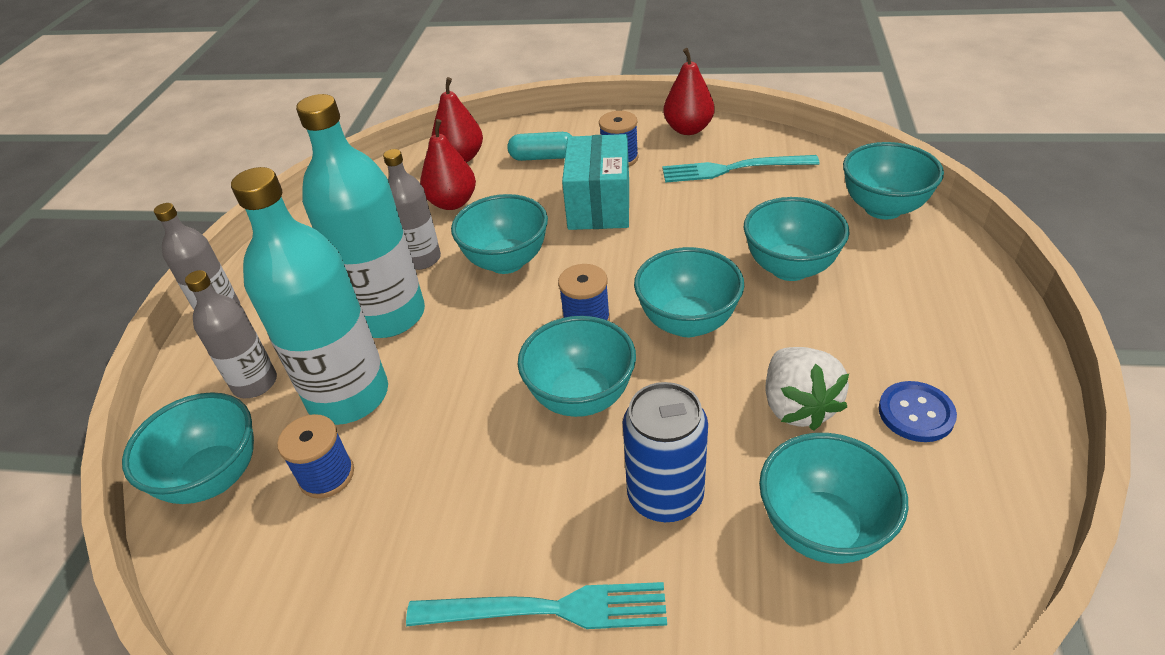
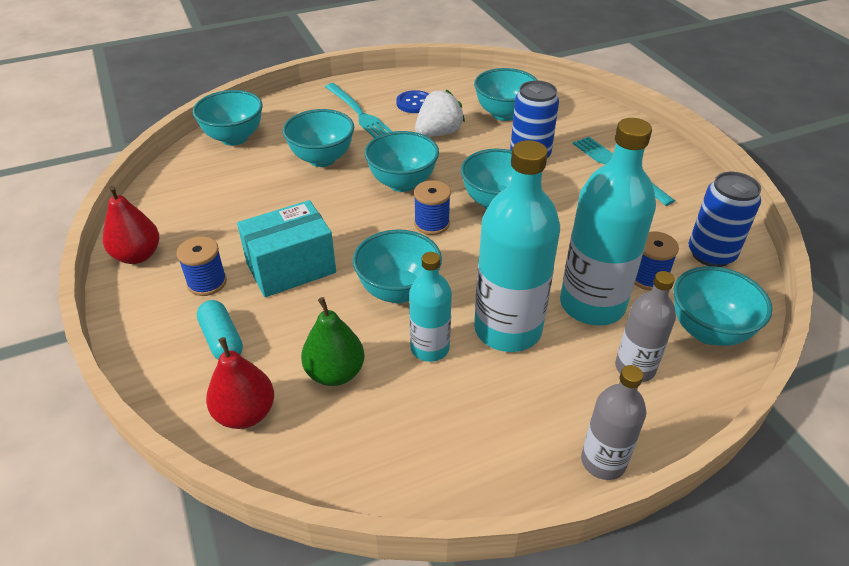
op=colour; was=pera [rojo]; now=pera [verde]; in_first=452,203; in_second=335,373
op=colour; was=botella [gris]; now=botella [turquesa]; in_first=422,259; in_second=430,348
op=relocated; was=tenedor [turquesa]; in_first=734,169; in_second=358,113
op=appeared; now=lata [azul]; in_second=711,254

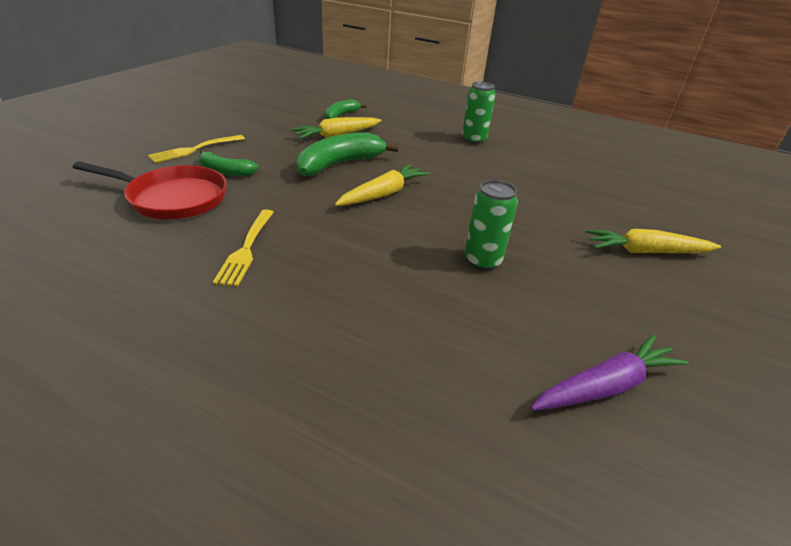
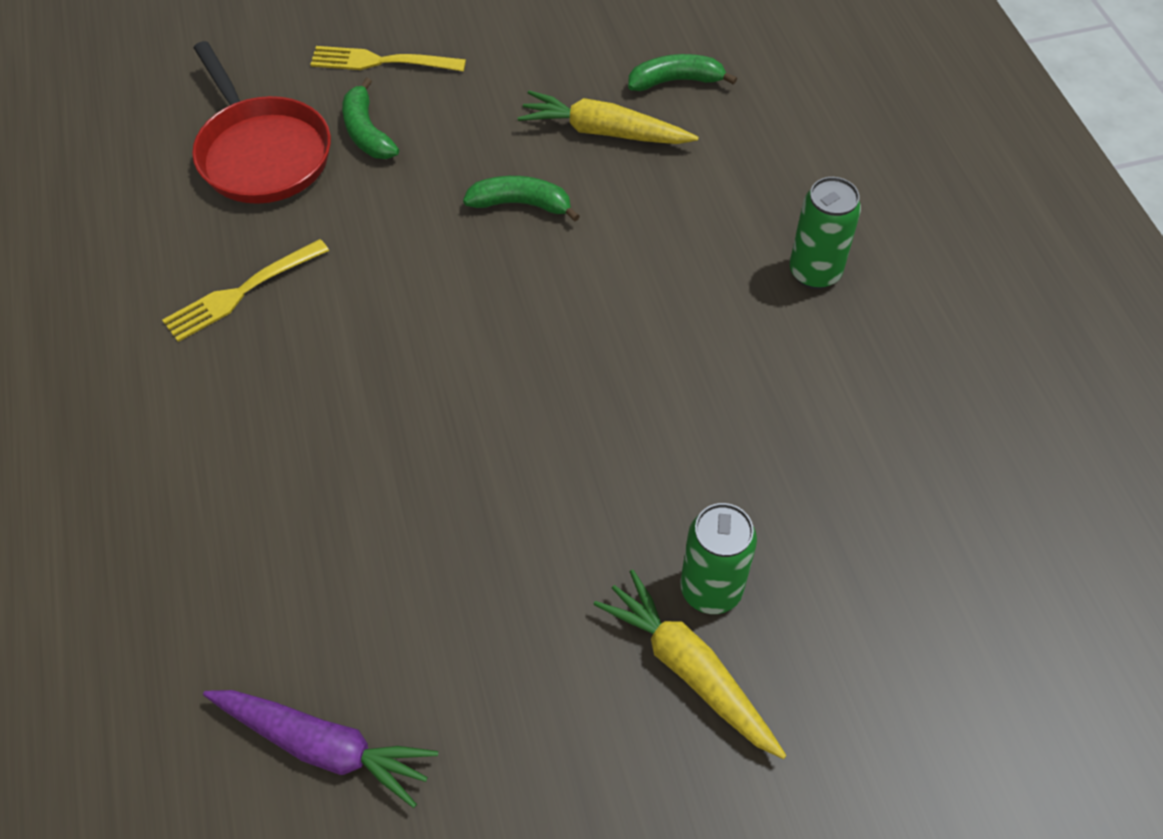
op=size; was=plátano [verde]; in_first=339,164; in_second=521,204; ratio=0.59
op=missing; was=zanahoria [amarillo]; in_first=383,194
op=relocated; was=lata [verde]; in_first=482,261; in_second=711,589

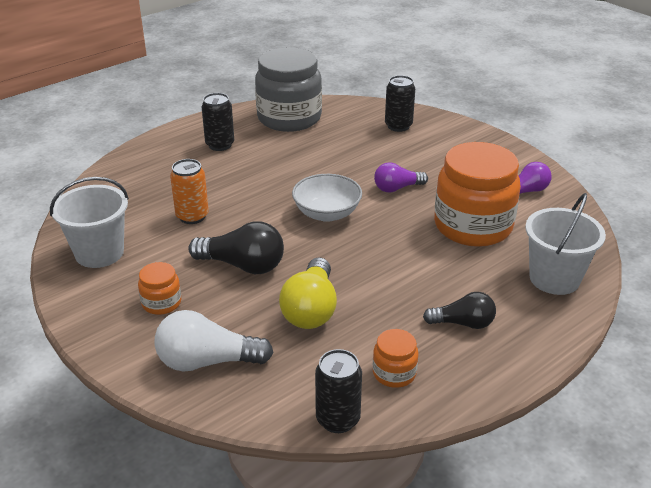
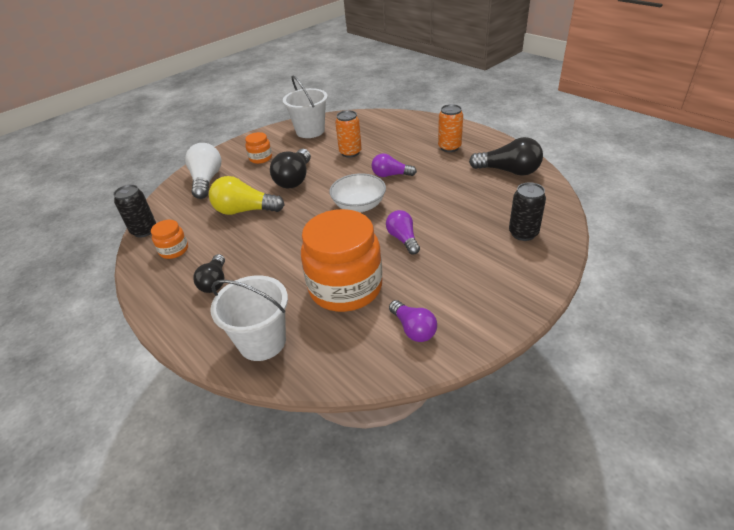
op=exchanged; was=tarro [gris]; now=bombilla [negro]; in_first=289,118; in_second=508,171
op=colour; was=lata [negro]; now=lata [naranja]; in_first=220,145; in_second=449,147
op=appeared; now=bombilla [morado]; in_second=391,175

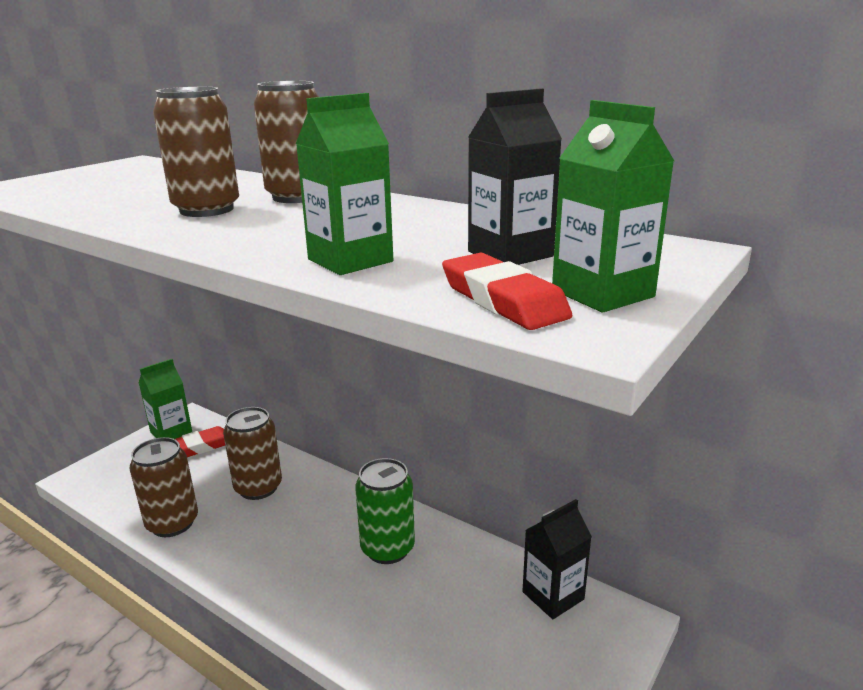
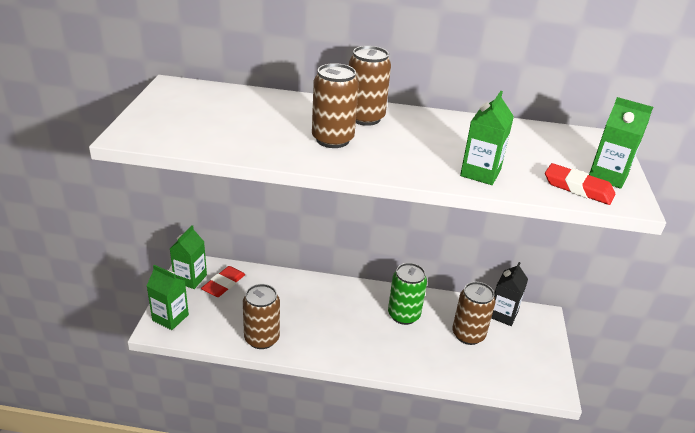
op=missing; was=cartón de leche [negro]; in_first=510,254
op=relocated; was=lata [marrón]; in_first=258,487; in_second=468,334
op=appeared; now=cartón de leche [verde]; in_second=170,317

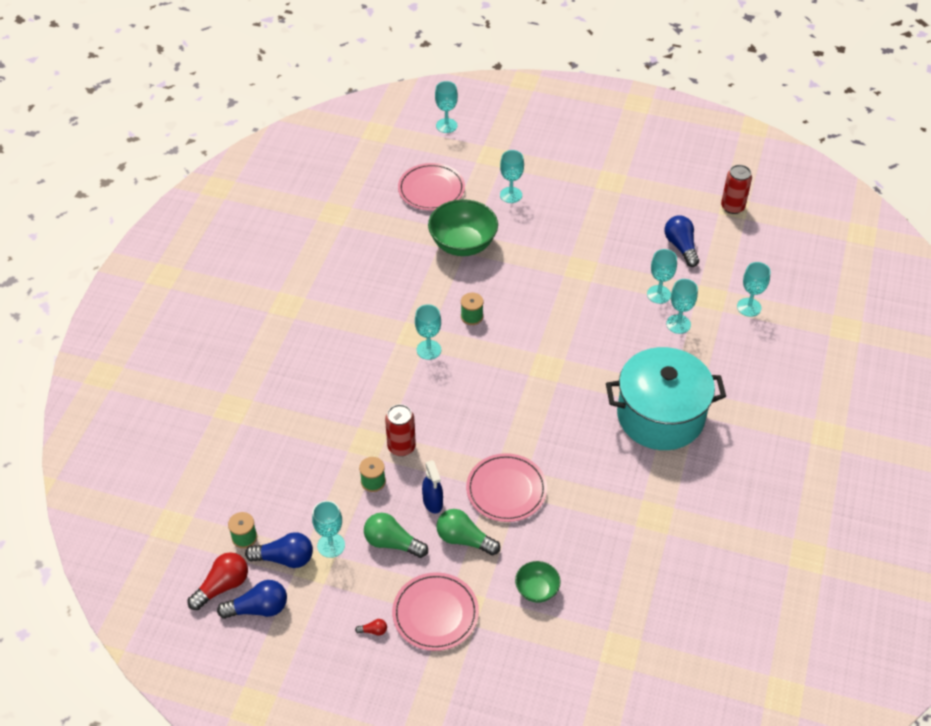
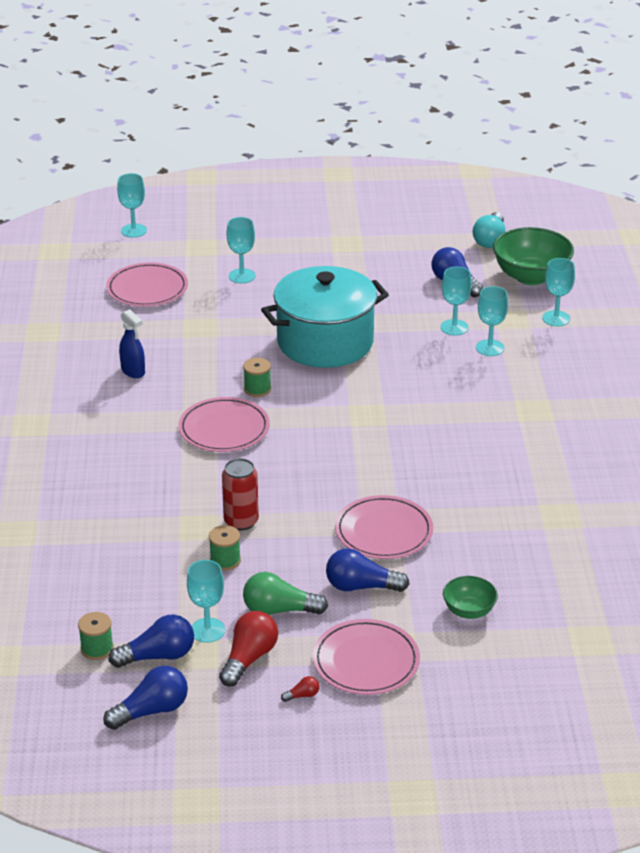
op=exchanged; was=lata [rojo]; now=bombilla [turquesa]; in_first=732,207; in_second=490,240
op=relocated; was=cuenco [verde]; in_first=463,244; in_second=531,276
op=exchanged; was=copa [turquesa]; now=plato [rosa]; in_first=428,350; in_second=224,428
op=relocated; was=olla [turquesa]; in_first=660,416; in_second=325,342
op=relocated; was=pulverizador [azul]; in_first=433,502; in_second=133,371
op=colour; was=bombilla [verde]; now=bombilla [azul]; in_first=464,539; in_second=361,586
op=relocated; was=bombilla [rojo]; in_first=222,586; in_second=249,658

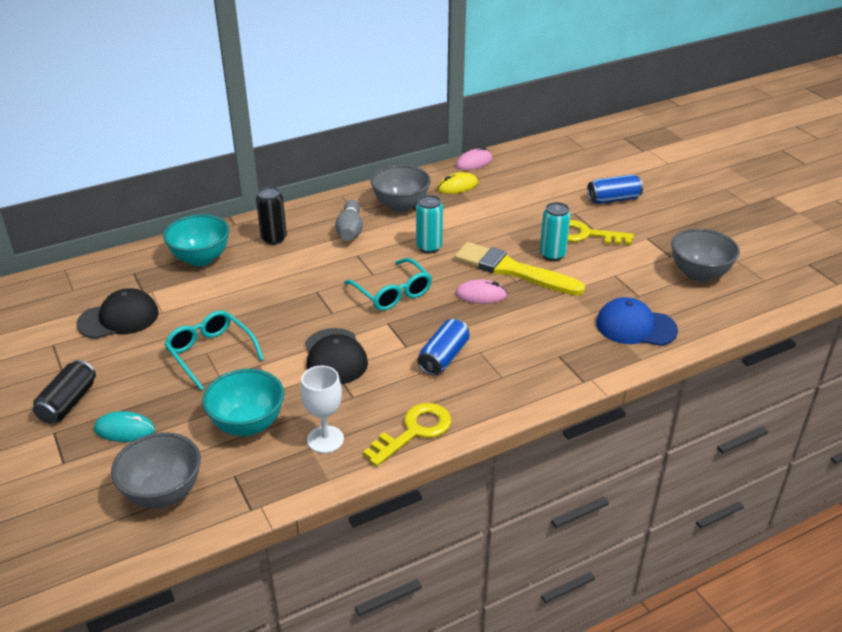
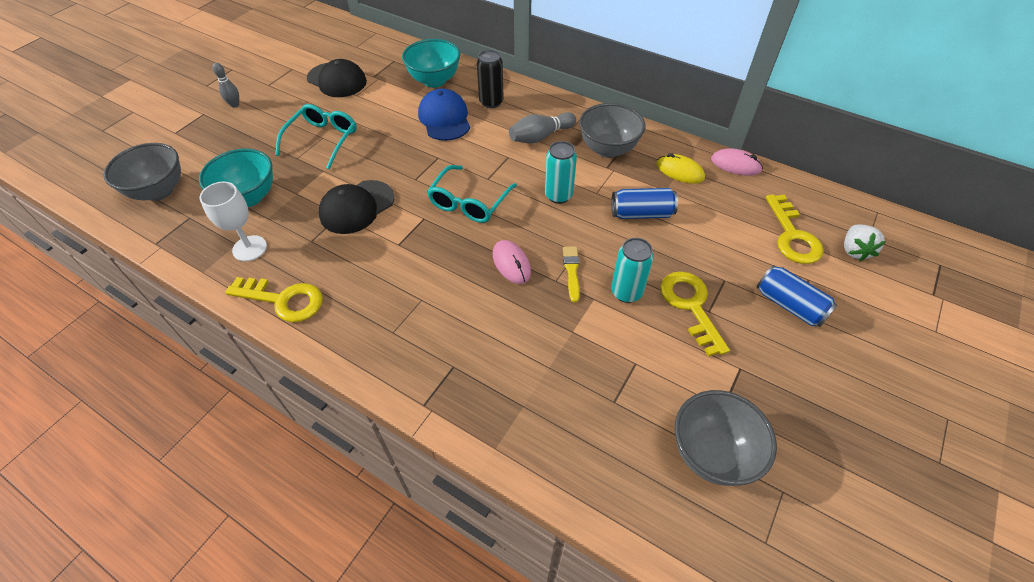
op=size; was=pincel [amarillo]; in_first=513,270; in_second=571,271; ratio=0.44
op=relocated; was=gorra [azul]; in_first=635,326; in_second=444,118
op=relocated; was=lata [azul]; in_first=443,357; in_second=641,213
op=exchanged; was=lata [negro]; now=bolo [gris]; in_first=68,403; in_second=235,105
op=missing; was=ratón [turquesa]; in_first=124,429
op=appeared; now=llave [amarillo]; in_second=792,235
op=appeared; now=fresa [blanco]; in_second=854,250

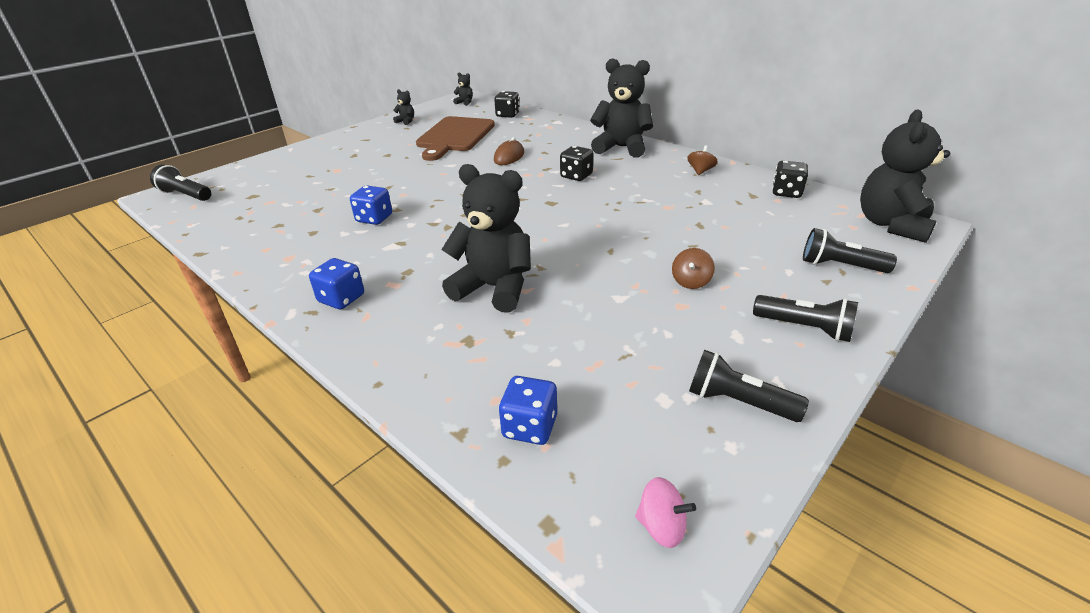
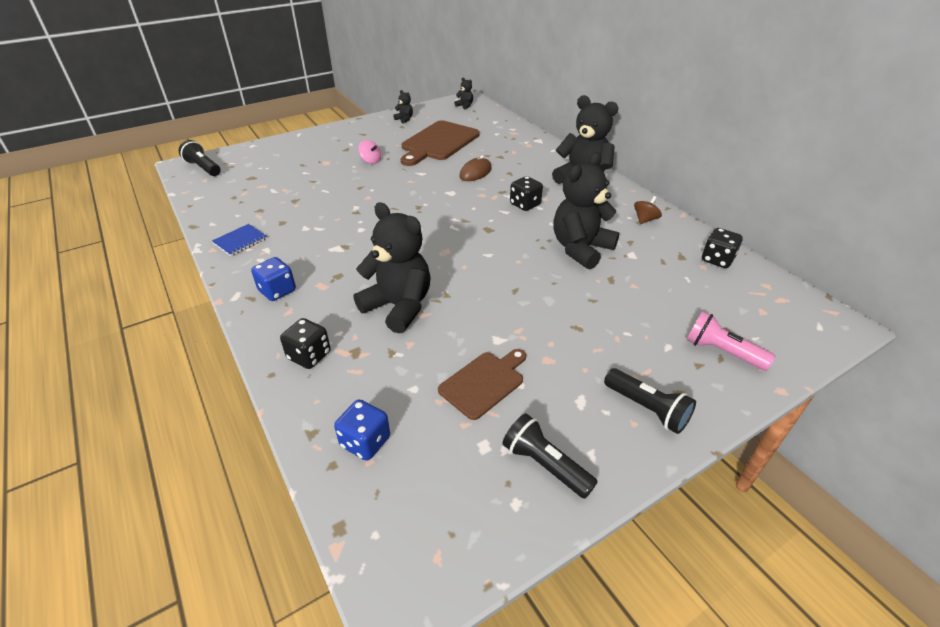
op=relocated; was=dado [negro]; in_first=507,115; in_second=309,356
op=relocated; was=osito [negro]; in_first=891,225; in_second=580,249
op=missing; was=dado [azul]; in_first=374,218
op=colour; was=lámpara de mano [negro]; now=lámpara de mano [rosa]; in_first=840,266; in_second=722,352
op=missing; was=peonza [marrón]; in_first=690,281
op=relocated; was=peonza [rosa]; in_first=661,526; in_second=371,161
op=appeared; now=cuaderno [azul]; in_second=240,241
op=appeared; now=tabla de cortar [marrón]; in_second=484,382

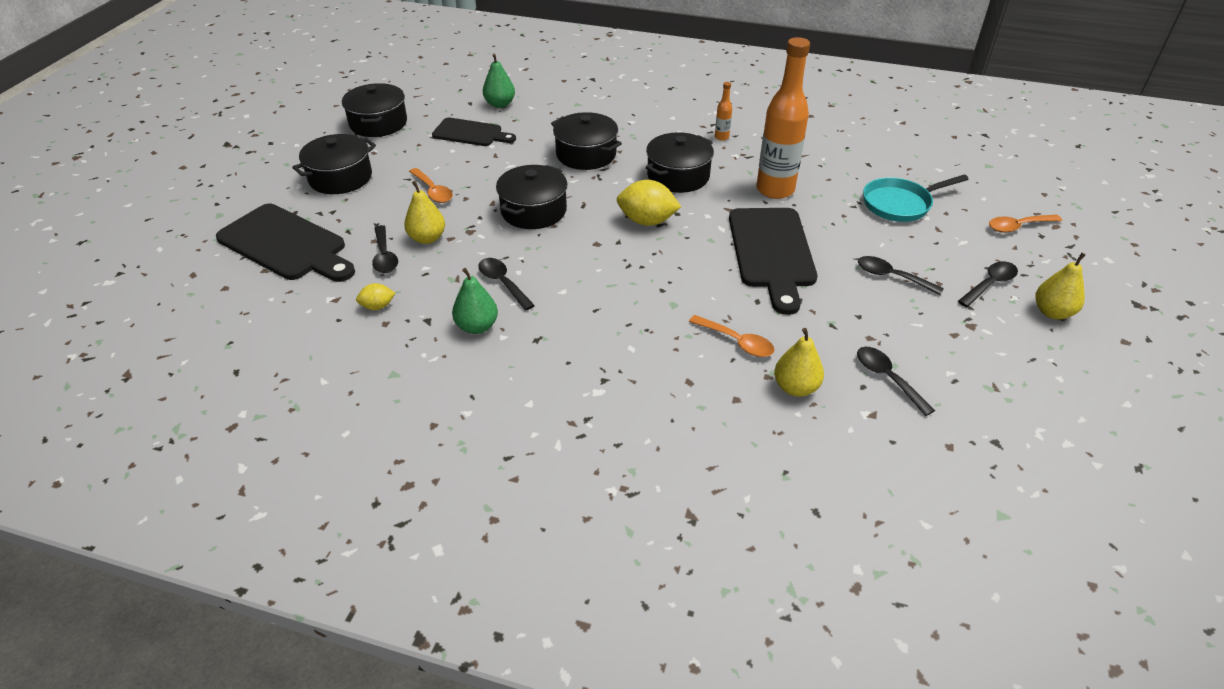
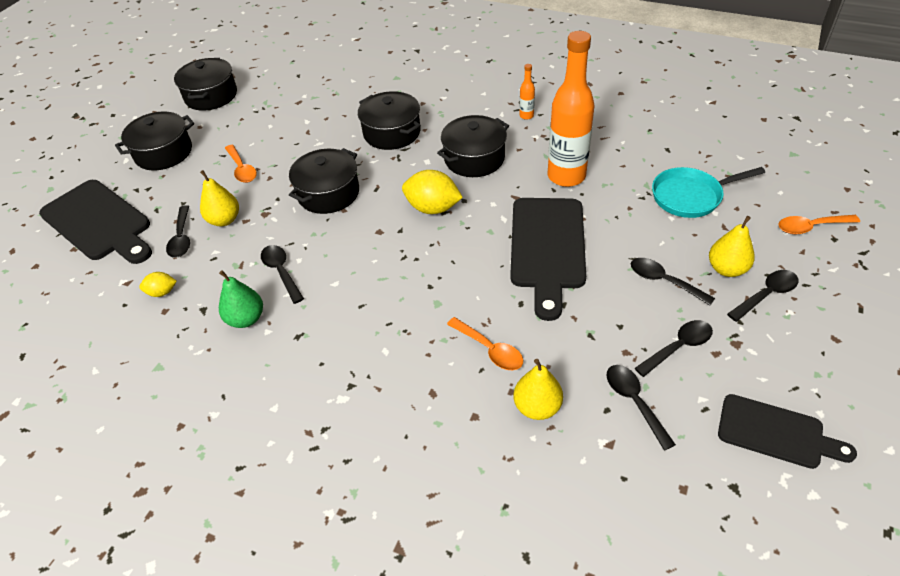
op=missing; was=pera [verde]; in_first=500,104
op=relocated; was=tabla de cortar [negro]; in_first=470,133; in_second=776,432
op=relocated; was=pera [amarillo]; in_first=1052,312; in_second=726,269
op=appeared; now=cuchara [negro]; in_second=678,347

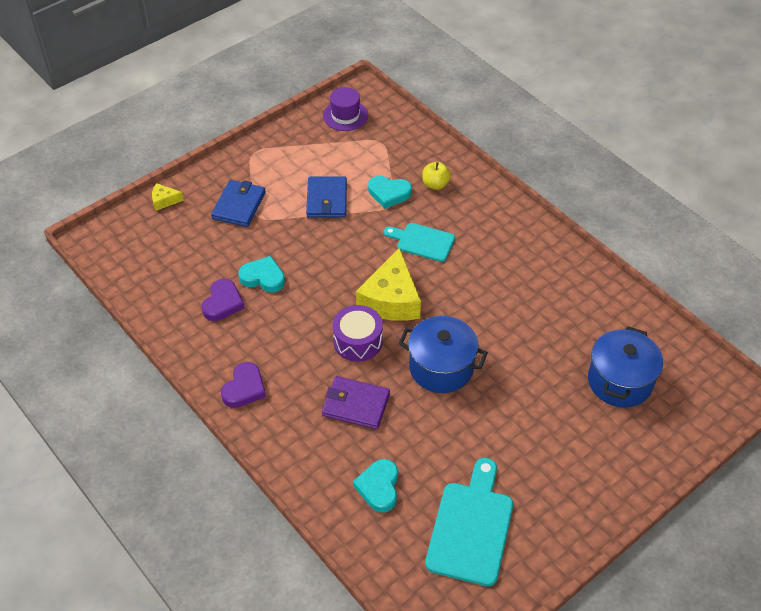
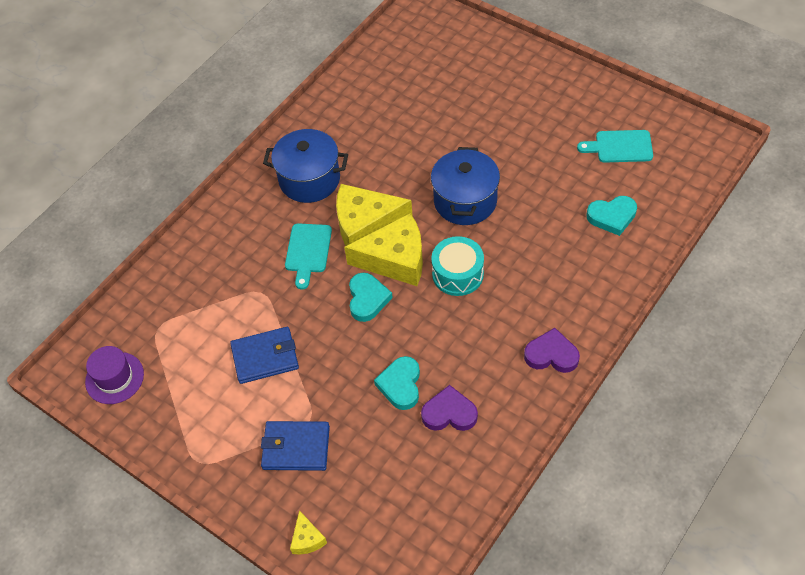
op=missing; was=manzana [amarillo]; in_first=435,184
op=relocated; was=corazón [turquesa]; in_first=389,193; in_second=367,299
op=colour; was=tambor [morado]; now=tambor [turquesa]; in_first=358,341; in_second=457,274
op=relocated; was=olla [azul]; in_first=620,381; in_second=309,179
op=missing; was=cartera [morado]; in_first=356,404
op=size; was=tabla de cortar [turquesa]; in_first=471,527; in_second=620,147; ratio=0.63
op=appeared; now=queso [amarillo]; in_second=366,225

